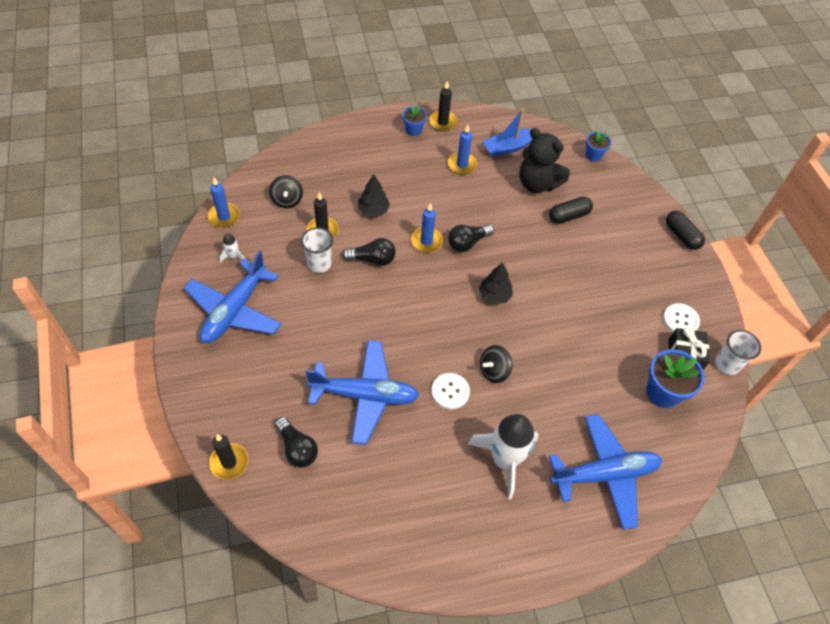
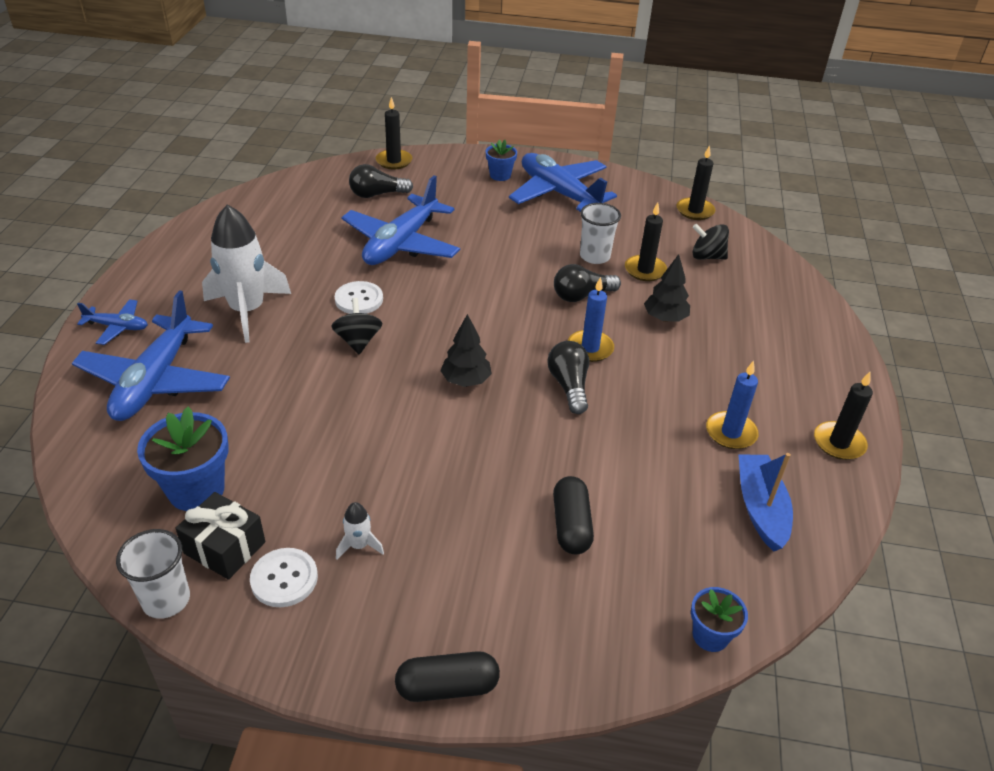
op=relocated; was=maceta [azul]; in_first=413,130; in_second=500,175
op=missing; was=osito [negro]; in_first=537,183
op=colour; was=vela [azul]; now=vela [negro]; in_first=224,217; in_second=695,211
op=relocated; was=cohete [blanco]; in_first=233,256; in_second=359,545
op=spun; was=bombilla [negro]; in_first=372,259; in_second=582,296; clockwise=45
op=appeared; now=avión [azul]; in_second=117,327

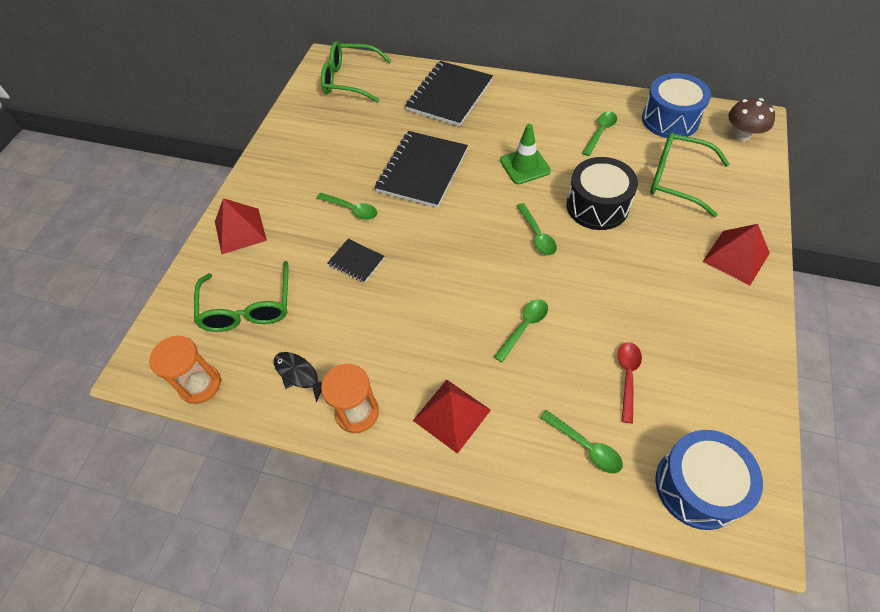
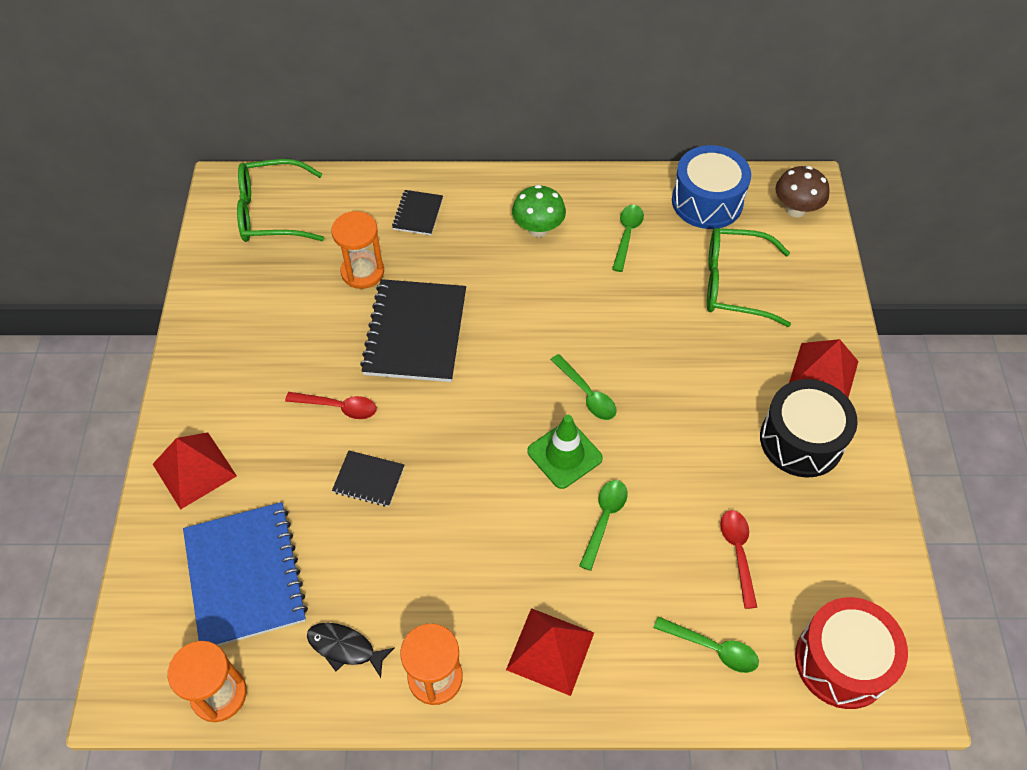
op=size; was=cuaderno [negro]; in_first=449,95; in_second=418,214; ratio=0.49
op=relocated; was=cono de tráfico [verde]; in_first=525,166; in_second=564,455
op=relocated; was=tambor [negro]; in_first=597,206; in_second=801,440
op=colour; was=cuchara [verde]; now=cuchara [rojo]; in_first=351,209; in_second=338,407
op=exchanged; was=gafas [verde]; now=cuaderno [azul]; in_first=248,308; in_second=245,576
op=colour; was=tambor [azul]; now=tambor [rojo]; in_first=698,486; in_second=842,661
op=appeared; now=seta [verde]; in_second=538,229
op=appeared; now=reloj de arena [naranja]; in_second=362,272

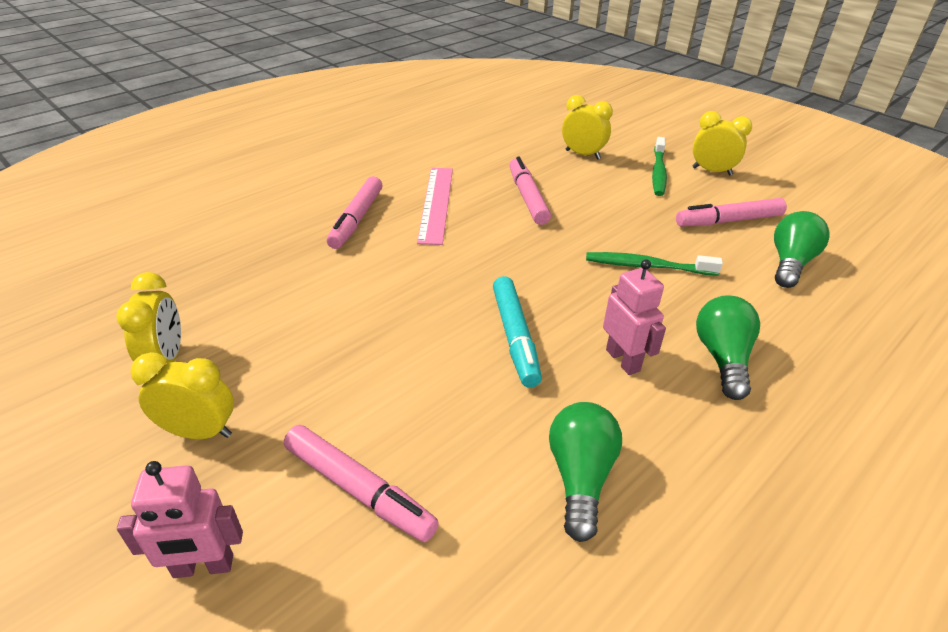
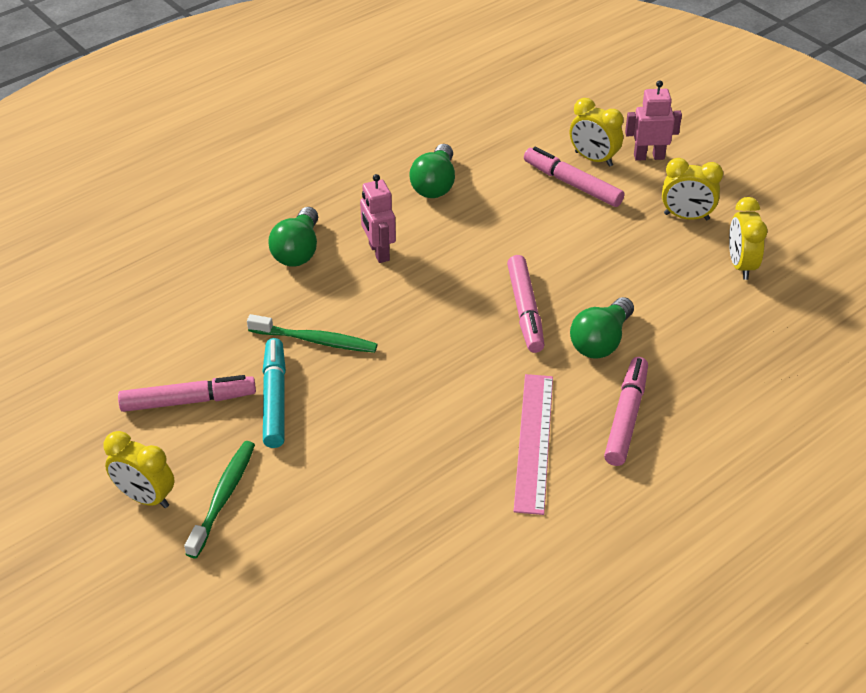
op=relocated; was=despertador [amarillo]; in_first=582,154; in_second=593,159
op=relocated; was=rotulador [rosa]; in_first=527,197; in_second=525,310
op=relocated; was=bombilla [verde]; in_first=790,263; in_second=601,341
op=relocated; was=rotulador [turquesa]; in_first=515,337; in_second=274,399

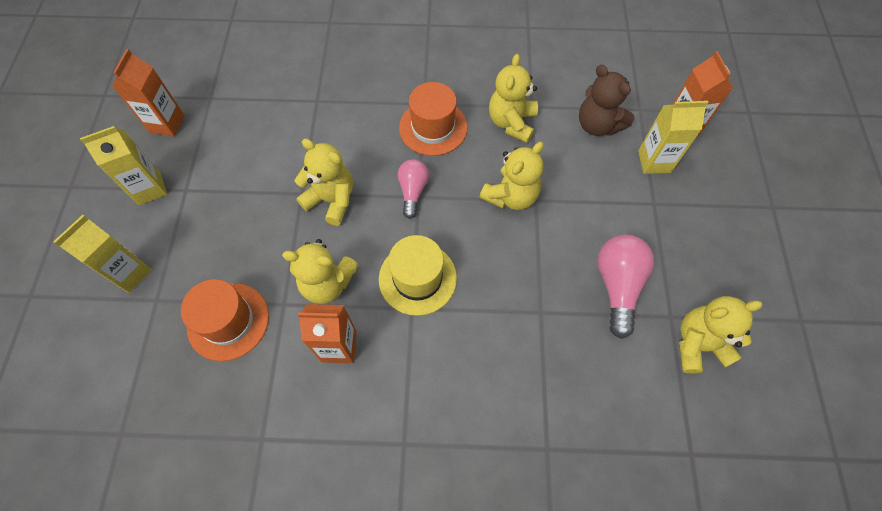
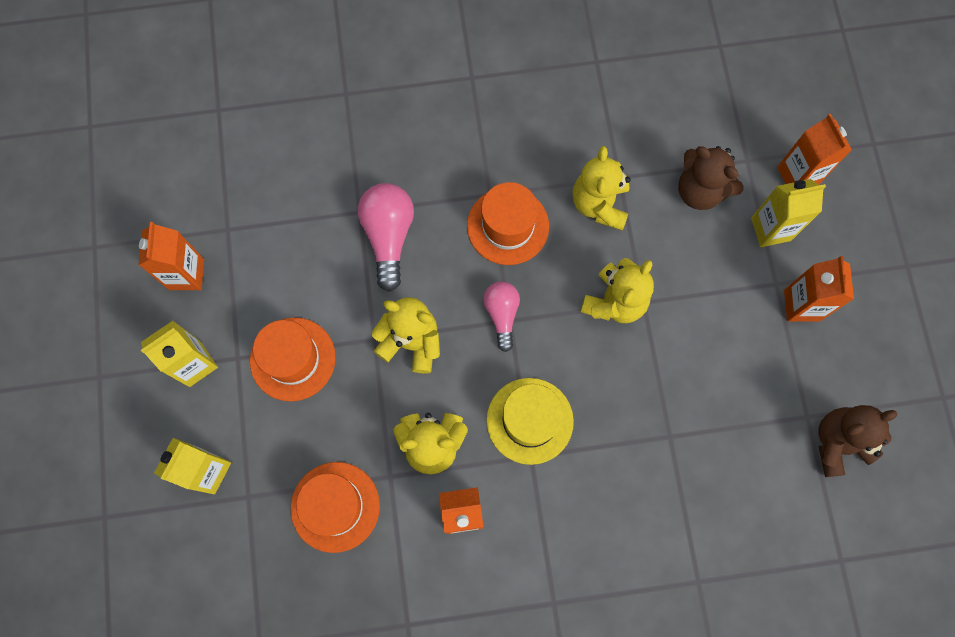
op=relocated; was=bombilla [rosa]; in_first=617,286; in_second=388,237
op=colour; was=osito [amarillo]; now=osito [marrón]; in_first=698,344; in_second=838,443
op=appeared; now=cartón de leche [naranja]; in_second=801,305
op=appeared; now=sombrero [naranja]; in_second=292,359

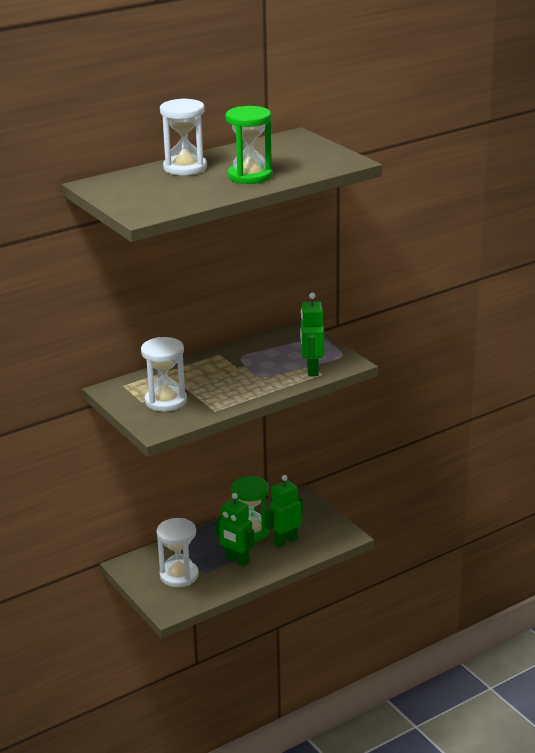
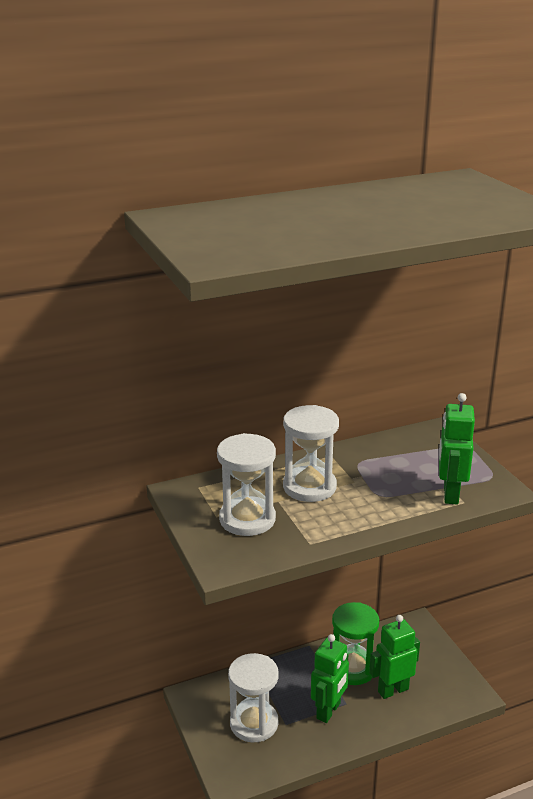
op=relocated; was=reloj de arena [blanco]; in_first=185,168; in_second=309,487
op=missing; was=reloj de arena [verde]; in_first=250,176
op=spun; was=robot [verde]; in_first=236,560; in_second=329,711; clockwise=-105

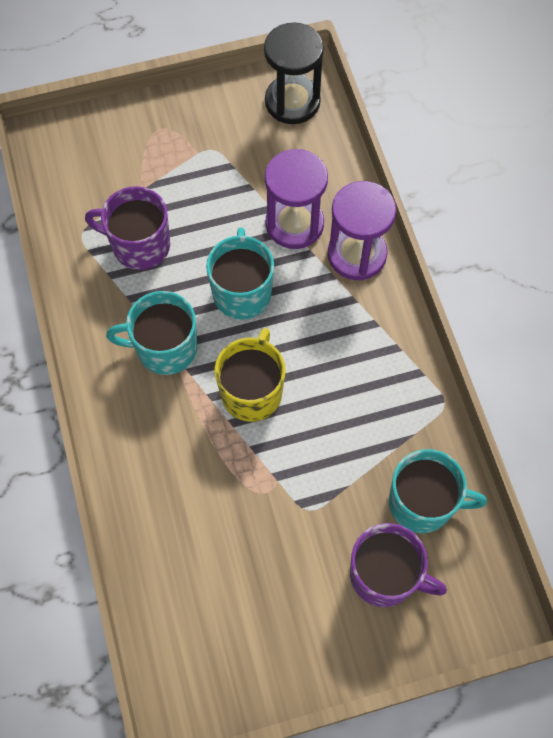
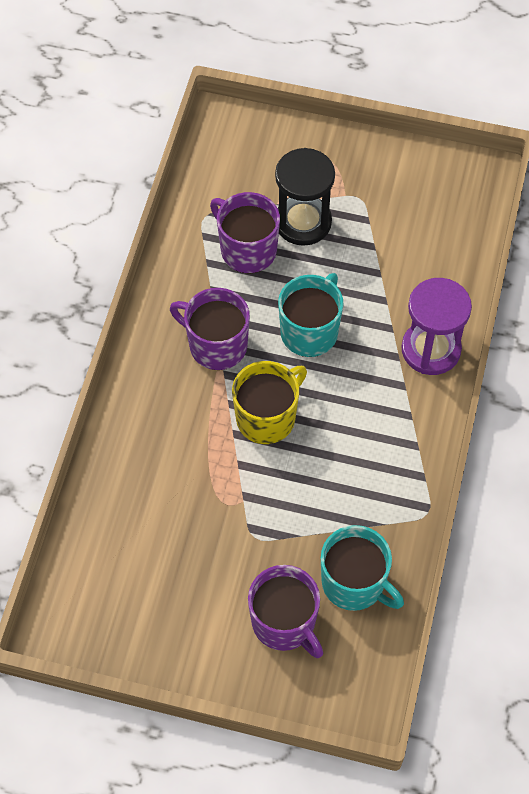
op=relocated; was=reloj de arena [negro]; in_first=292,102; in_second=303,222
op=missing; was=reloj de arena [morado]; in_first=294,224
op=colour; was=taza [turquesa]; now=taza [morado]; in_first=165,348; in_second=216,345

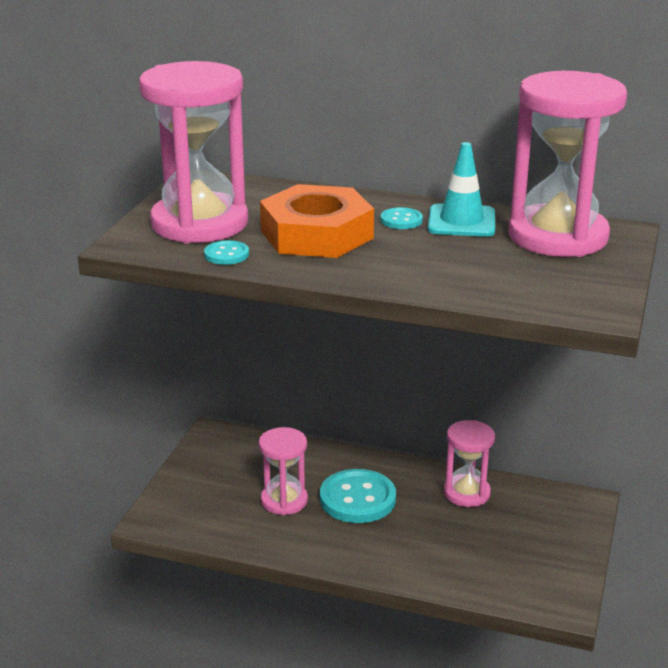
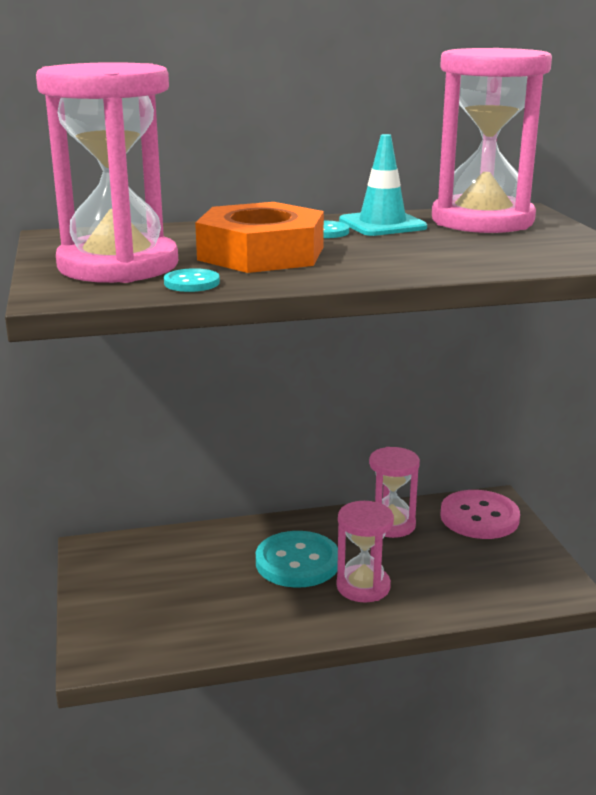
op=relocated; was=reloj de arena [rosa]; in_first=284,501; in_second=363,586
op=appeared; now=botón [rosa]; in_second=479,517

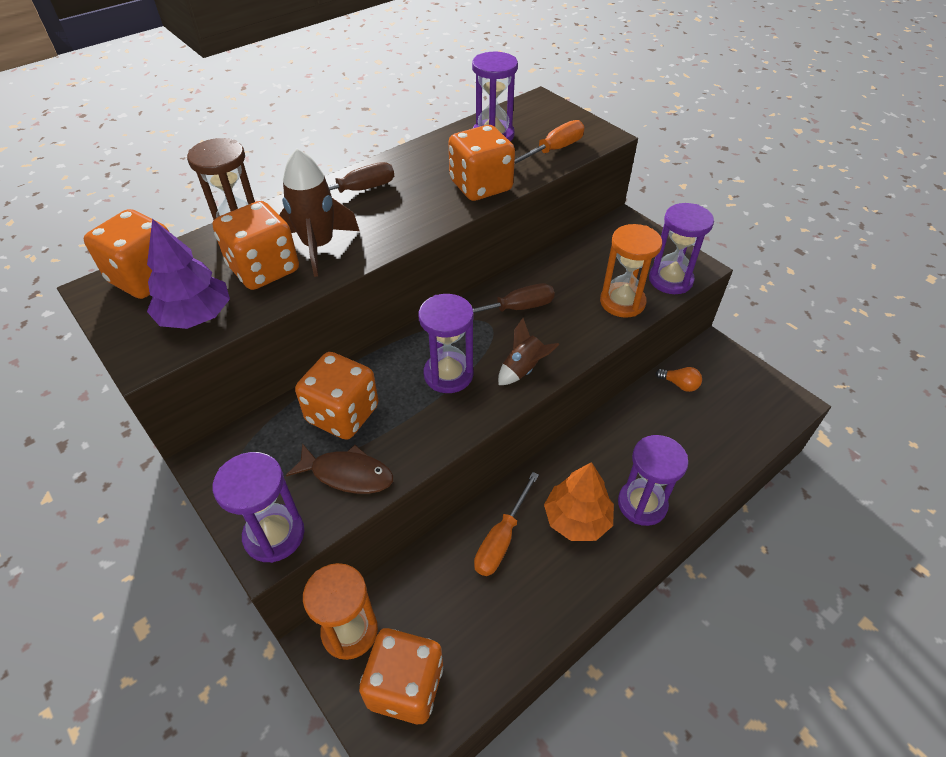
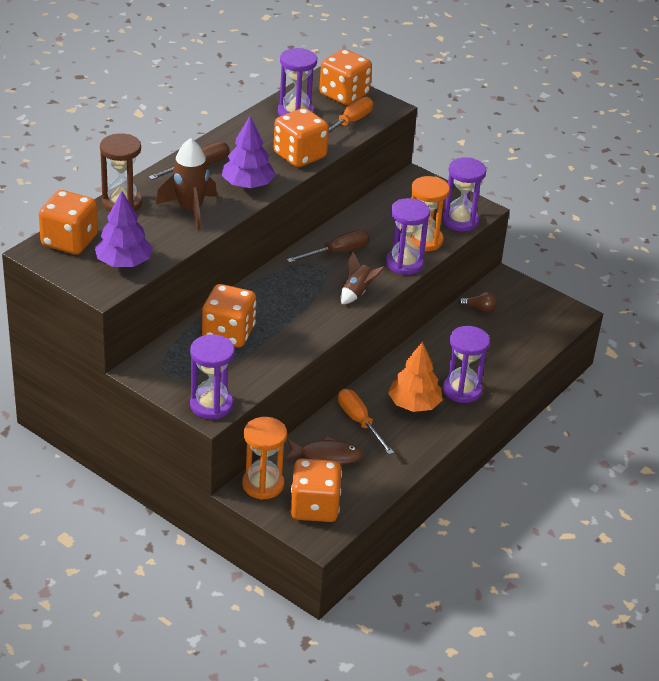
op=relocated; was=dado [naranja]; in_first=264,269; in_second=344,95
op=relocated; was=reloj de arena [morado]; in_first=448,374; in_second=404,263
op=colour; was=bombilla [naranja]; now=bombilla [marrón]; in_first=679,384; in_second=479,309
op=relocated; was=pez [marrón]; in_first=347,474; in_second=327,456
op=spun; was=destornillador [naranja]; in_first=501,539; in_second=359,422; clockwise=135
op=appeared; now=árbol [morado]; in_second=247,185

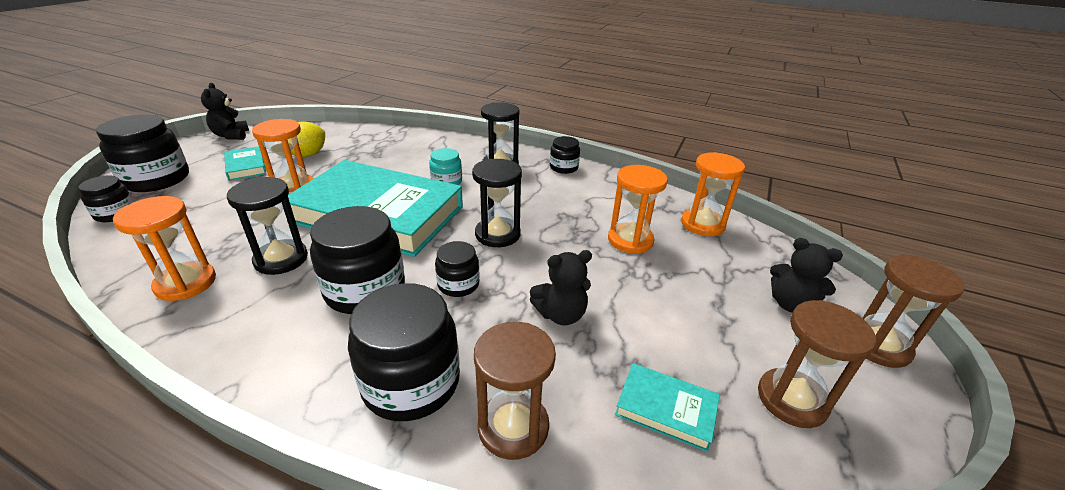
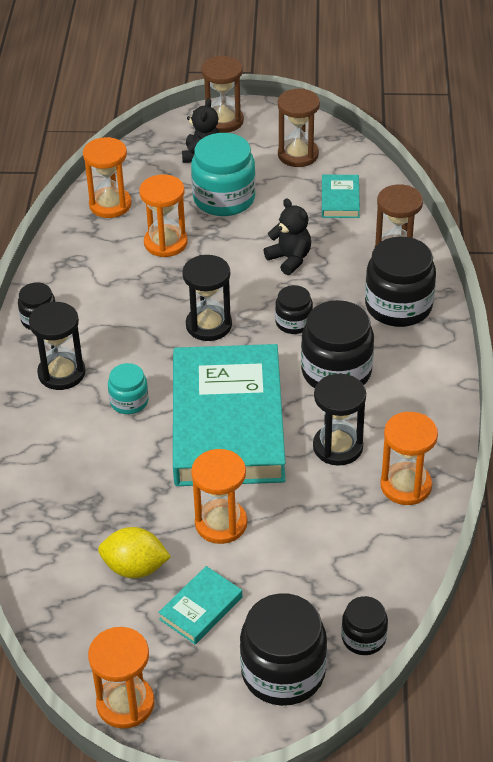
op=exchanged; was=osito [negro]; now=reloj de arena [naranja]; in_first=231,136; in_second=125,703
op=appeared; now=tarro [turquesa]; in_second=224,198

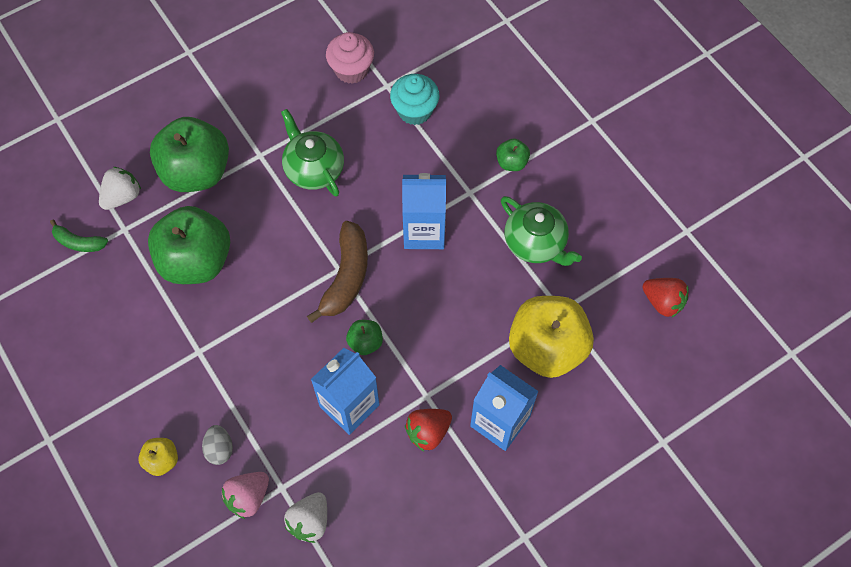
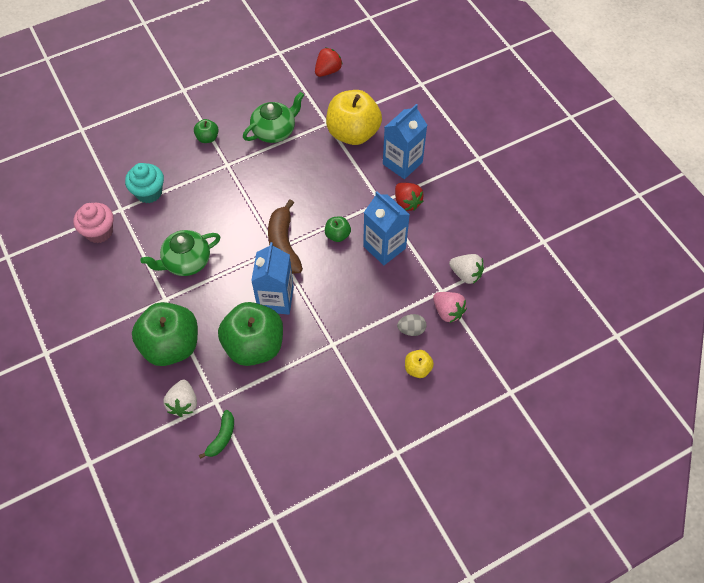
op=spun; was=fresa [blanco]; in_first=122,197; in_second=183,403; clockwise=-135
op=relocated; was=cartón de leche [azul]; in_first=424,231; in_second=276,299
op=spun; was=plátano [marrón]; in_first=346,277; in_second=284,244; clockwise=-120

